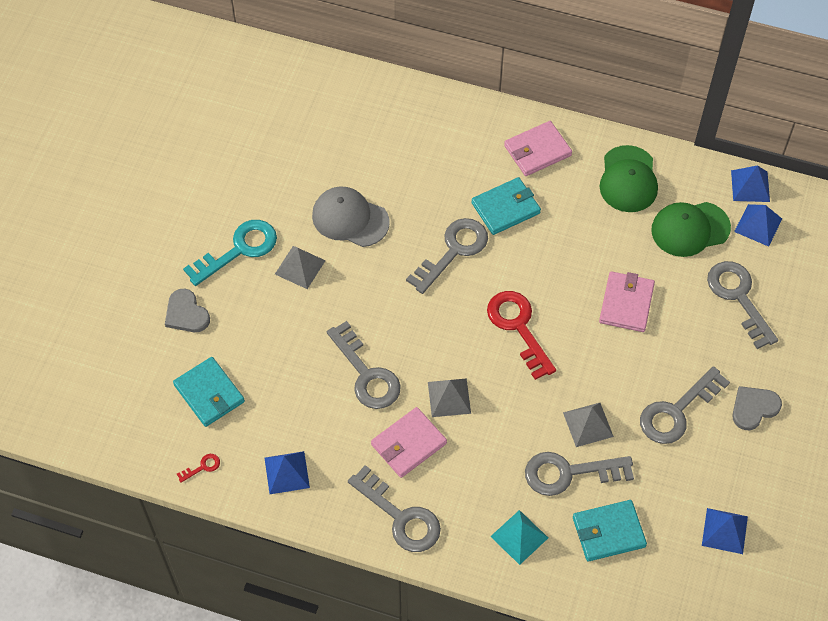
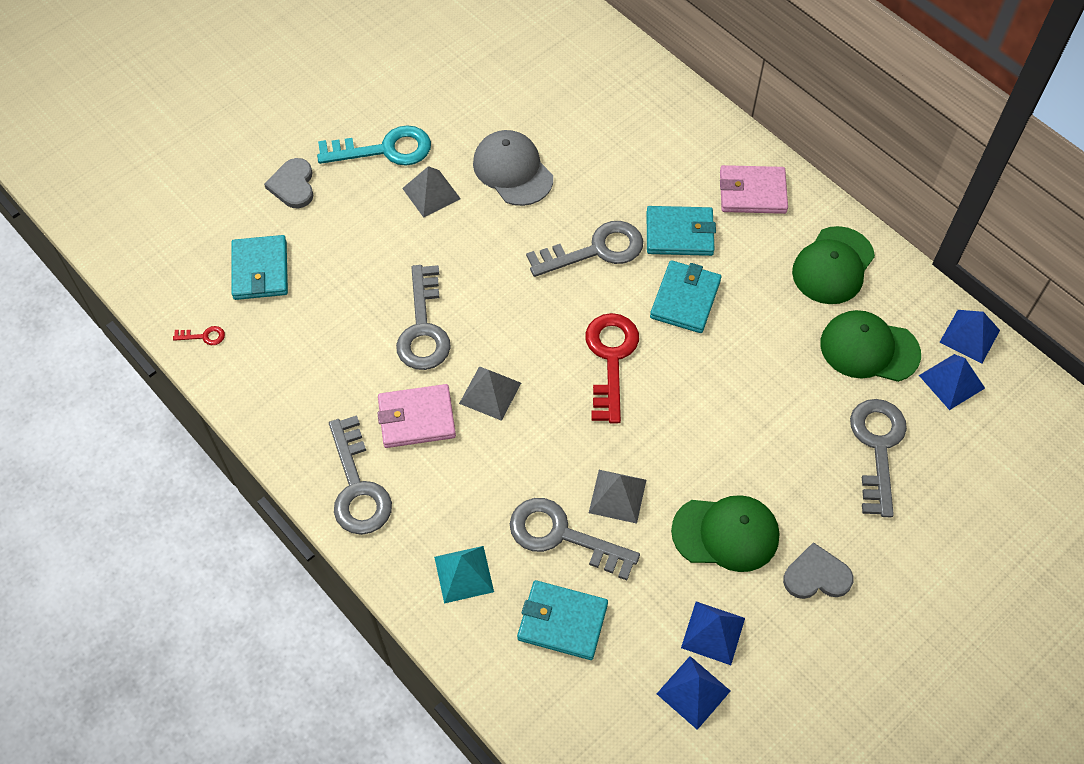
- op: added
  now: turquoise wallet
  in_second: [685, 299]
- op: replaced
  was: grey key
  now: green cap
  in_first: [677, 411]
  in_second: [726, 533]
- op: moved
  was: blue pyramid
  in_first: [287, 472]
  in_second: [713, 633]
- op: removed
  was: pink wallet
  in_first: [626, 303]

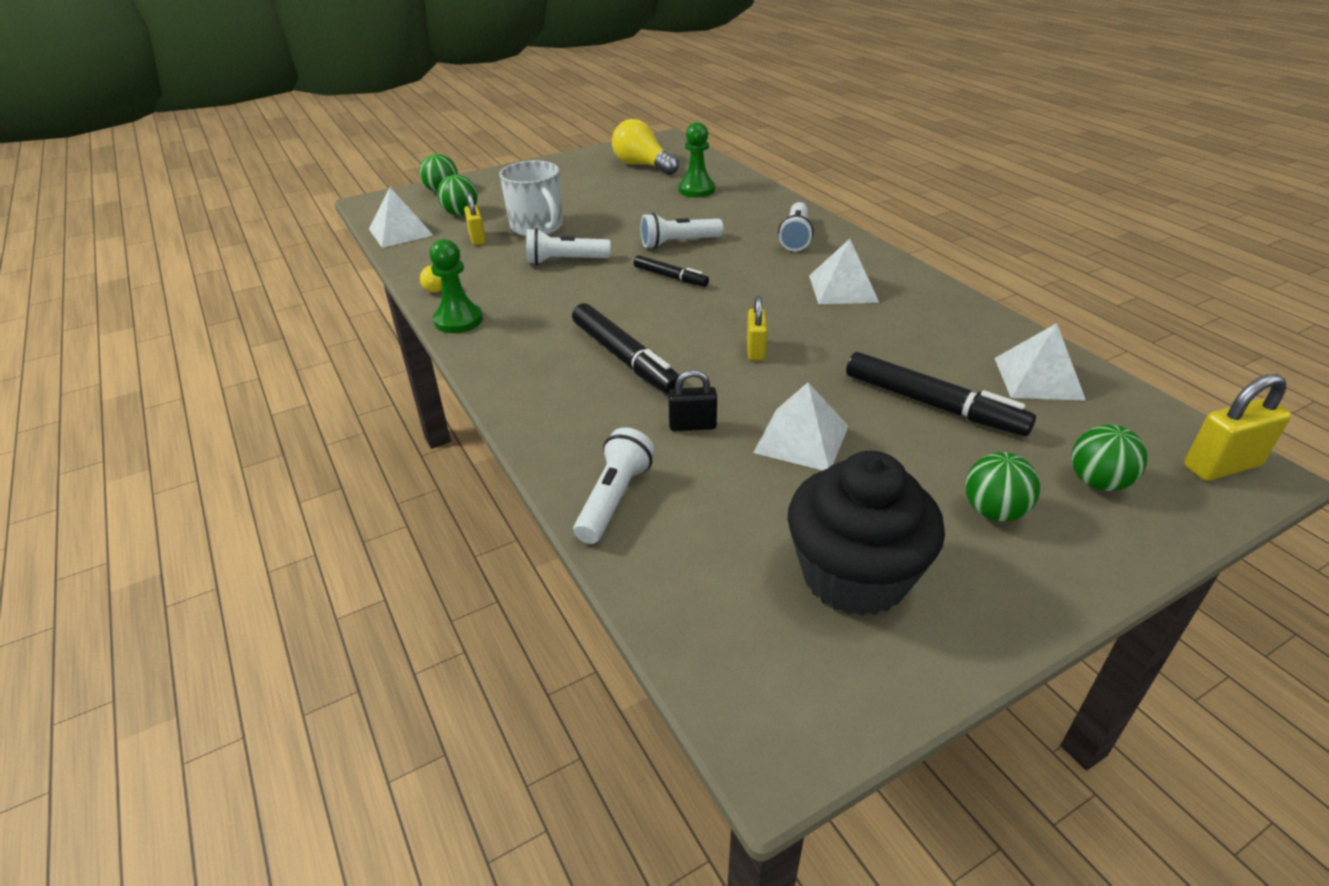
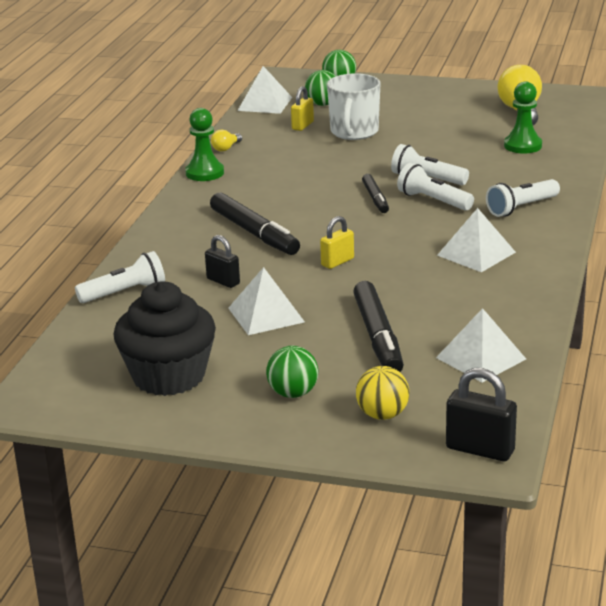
- op: turned
  was: black marker
  in_first: [625, 358]
  in_second: [254, 233]
  clockwise: -45
- op: recoloured
  was: green ball
  now: yellow ball
  in_first: [1098, 482]
  in_second: [382, 415]
- op: moved
  was: white flashlight
  in_first: [565, 261]
  in_second: [433, 201]
- op: recoloured
  was: yellow padlock
  now: black padlock
  in_first: [1221, 466]
  in_second: [480, 449]

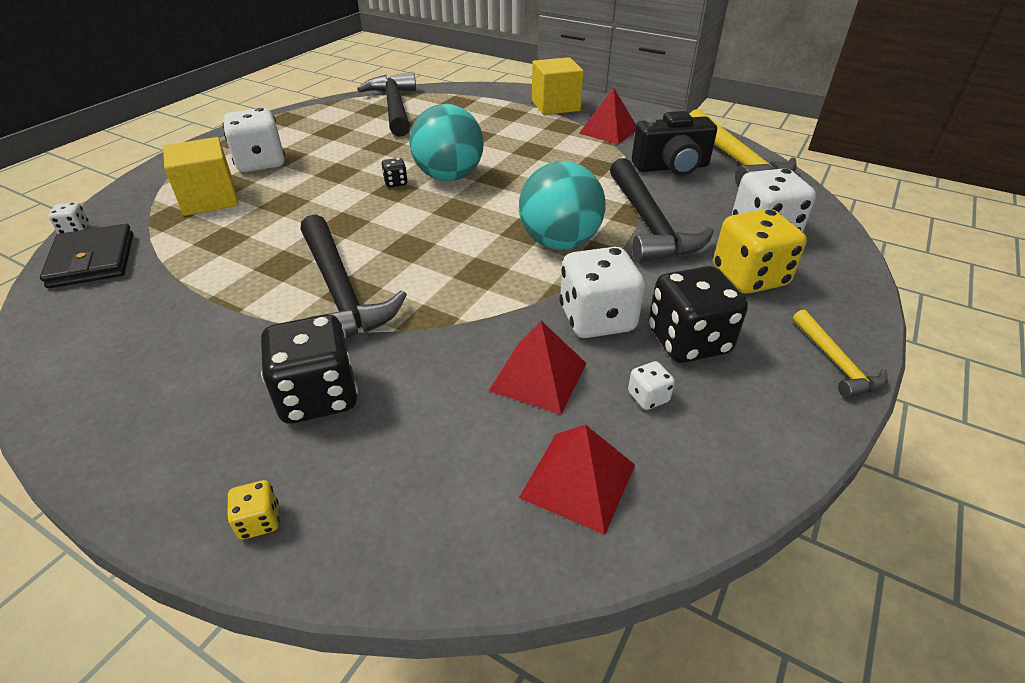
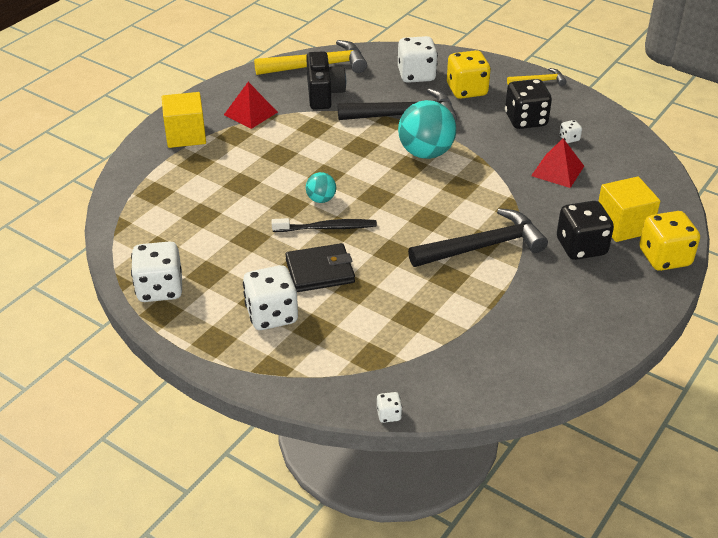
- op: moved
  was: white dice
  in_first: [597, 319]
  in_second: [160, 289]
- op: replaced
  was: black dice
  now: black toothbrush
  in_first: [396, 183]
  in_second: [327, 228]
- op: moved
  was: black wallet
  in_first: [92, 260]
  in_second: [320, 271]
- op: resized
  was: turquoise ball
  in_first: [449, 177]
  in_second: [321, 199]
  ratio: 0.5
- op: moved
  was: yellow cube
  in_first: [209, 199]
  in_second: [623, 225]
- op: resized
  was: yellow dice
  in_first: [259, 521]
  in_second: [664, 258]
  ratio: 2.25
- op: removed
  was: black hammer
  in_first: [394, 107]
- op: removed
  was: red pyramid
  in_first: [578, 481]

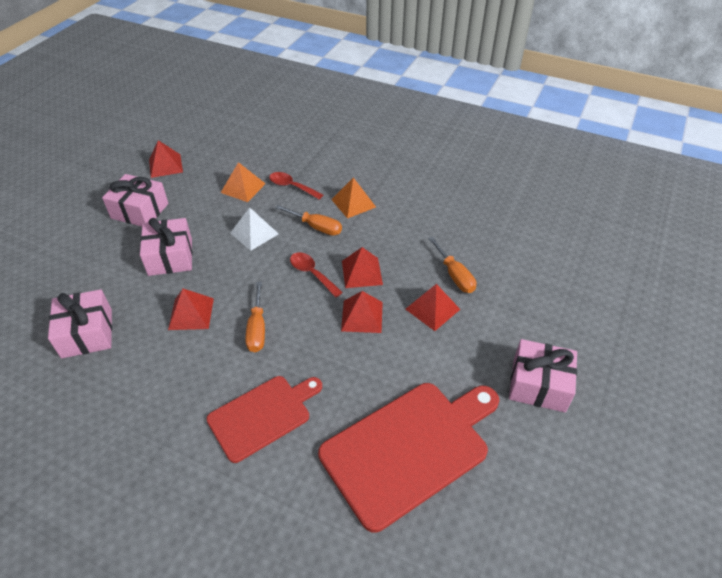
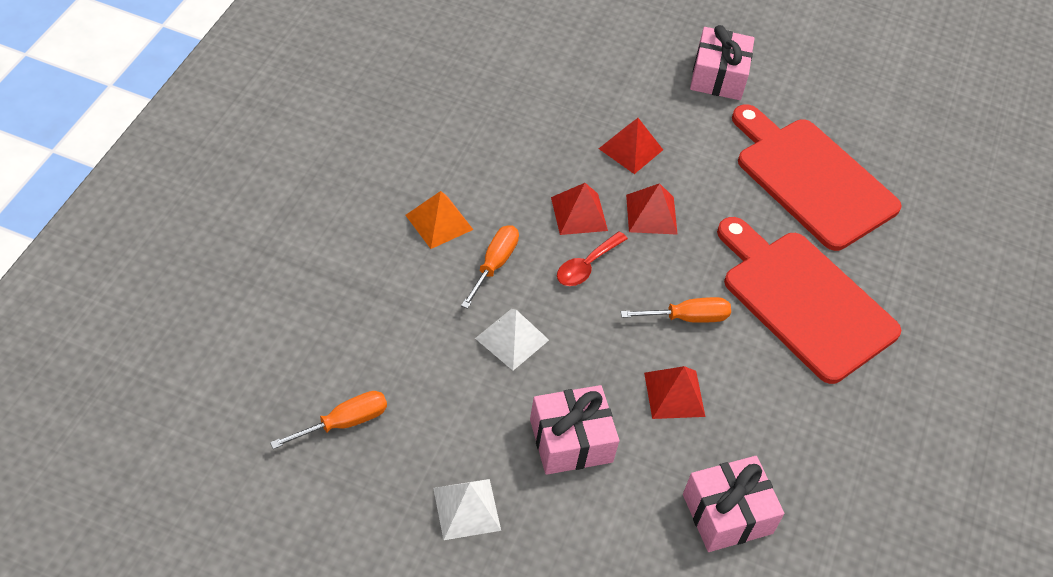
- op: moved
  was: orange screwdriver
  in_first: [454, 275]
  in_second: [343, 423]
- op: replaced
  was: pink gift
  now: white pyramid
  in_first: [140, 211]
  in_second: [467, 509]
- op: resized
  was: red cutting board
  in_first: [262, 415]
  in_second: [804, 301]
  ratio: 1.59
- op: removed
  was: red pyramid
  in_first: [165, 165]
- op: removed
  was: orange pyramid
  in_first: [243, 188]
- op: removed
  was: red spoon
  in_first: [292, 187]

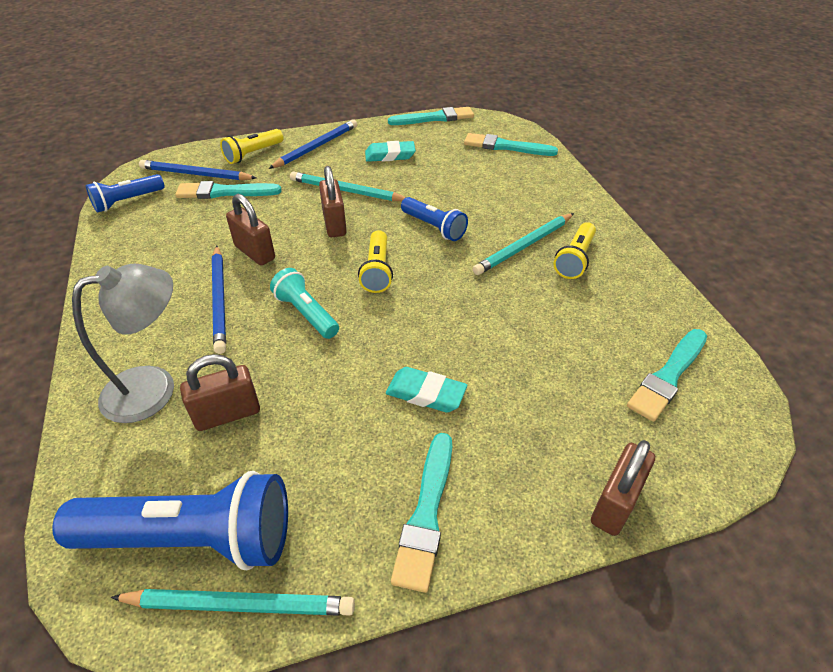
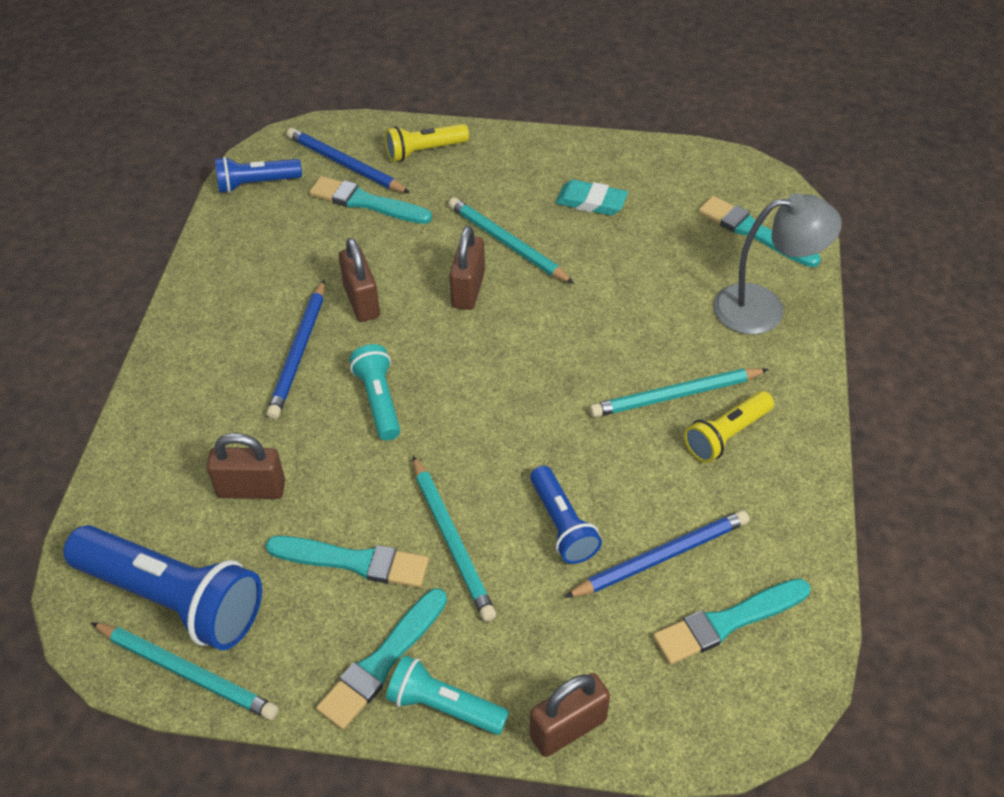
- op: moved
  was: turquoise brush
  in_first: [434, 118]
  in_second: [353, 561]
- op: added
  now: turquoise flashlight
  in_second: [443, 706]
- op: replaced
  was: turquoise eraser
  now: turquoise pencil
  in_first: [426, 393]
  in_second: [451, 540]
- op: moved
  was: blue flashlight
  in_first: [434, 227]
  in_second: [562, 525]
- op: moved
  was: blue pencil
  in_first: [316, 147]
  in_second: [661, 557]
- op: moved
  was: grey lamp
  in_first: [154, 388]
  in_second: [763, 308]
- op: removed
  was: yellow flashlight
  in_first: [377, 271]

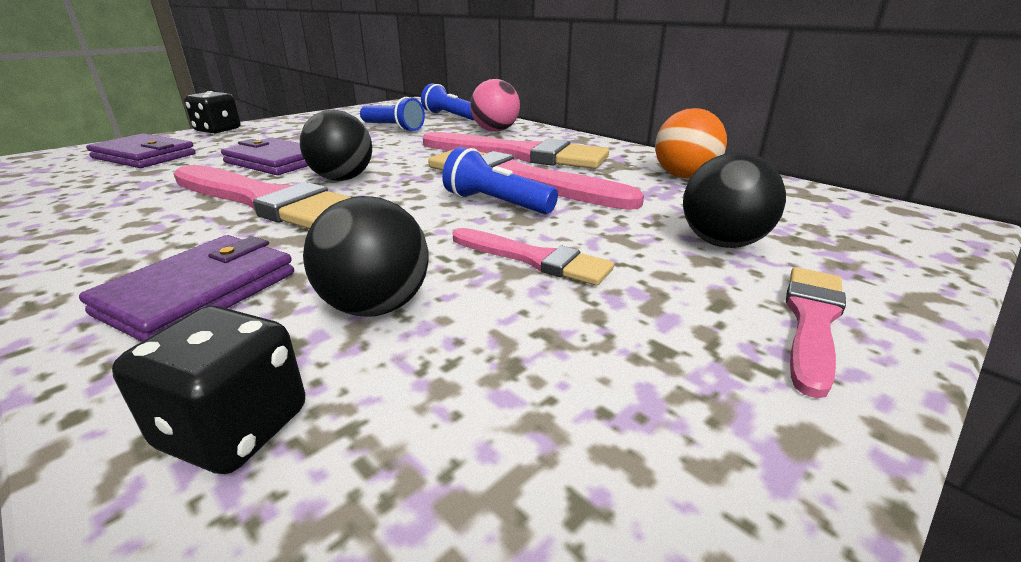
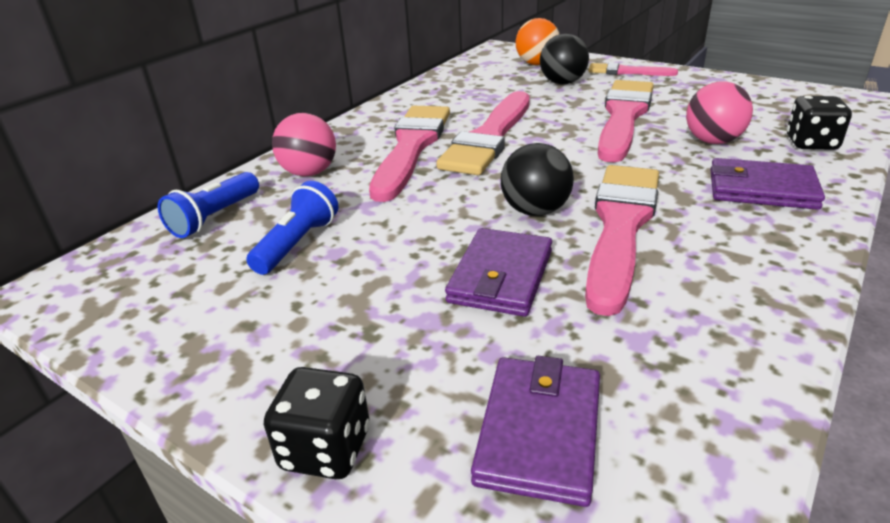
- op: moved
  was: orange ball
  in_first: [684, 176]
  in_second: [537, 64]
- op: resized
  was: pink brush
  in_first: [534, 259]
  in_second: [623, 117]
  ratio: 1.85
- op: recoloured
  was: black ball
  now: pink ball
  in_first: [376, 307]
  in_second: [712, 141]
- op: removed
  was: blue flashlight
  in_first: [496, 203]

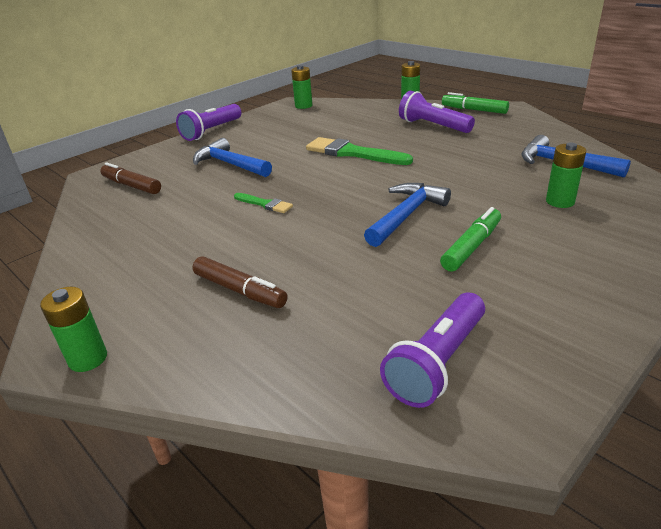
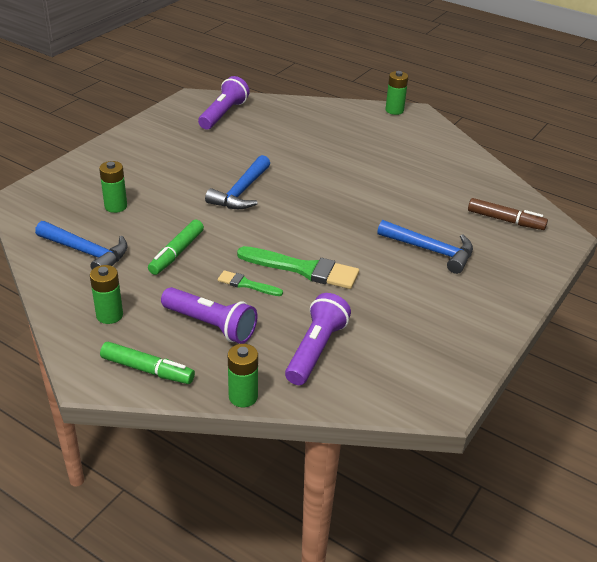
- op: moved
  was: green battery
  in_first: [303, 106]
  in_second: [109, 315]
- op: moved
  was: green marker
  in_first: [472, 246]
  in_second: [176, 253]
- op: moved
  was: green brush
  in_first: [264, 204]
  in_second: [247, 284]
- op: moved
  was: purple flashlight
  in_first: [211, 131]
  in_second: [316, 350]
- op: removed
  was: brown marker
  in_first: [240, 290]

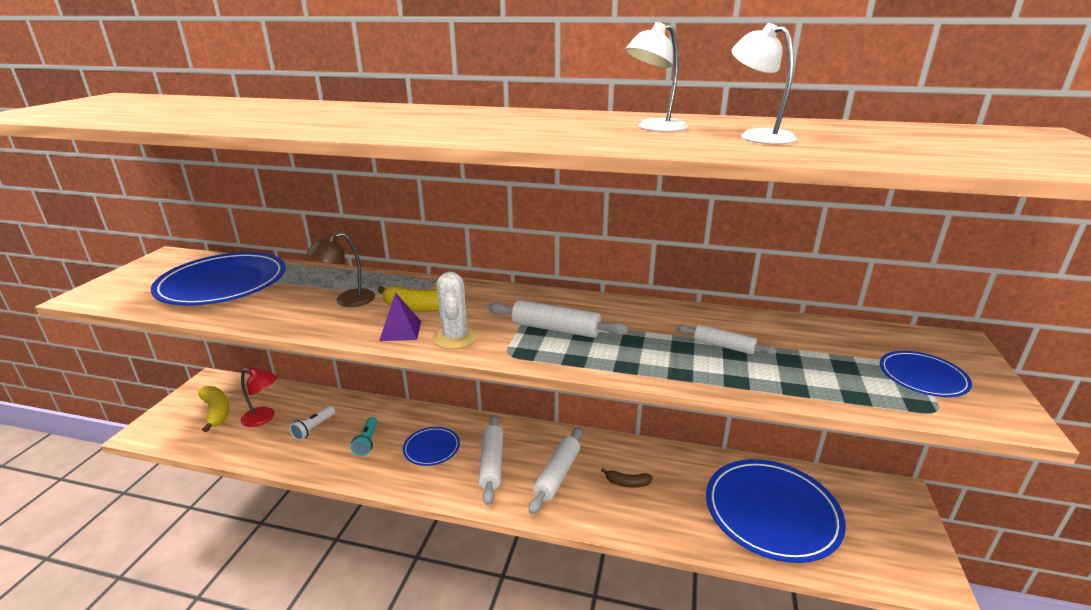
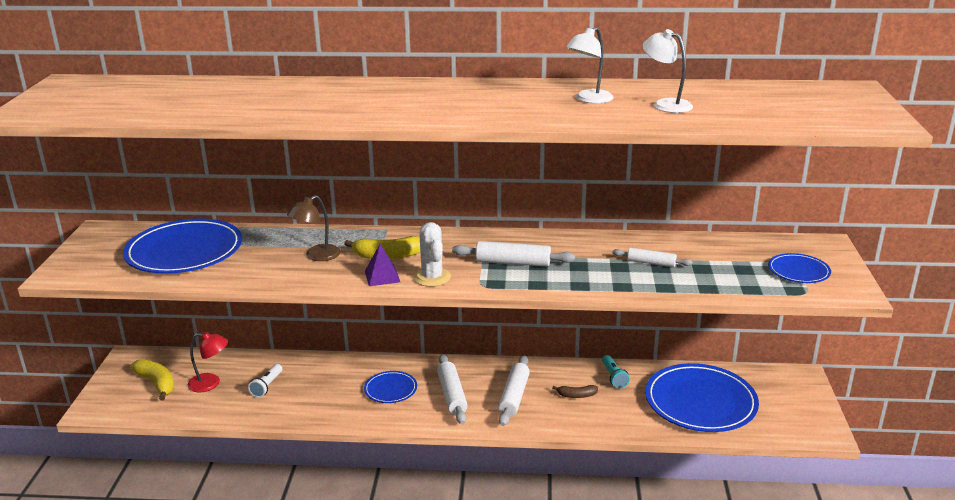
- op: moved
  was: turquoise flashlight
  in_first: [367, 442]
  in_second: [614, 377]

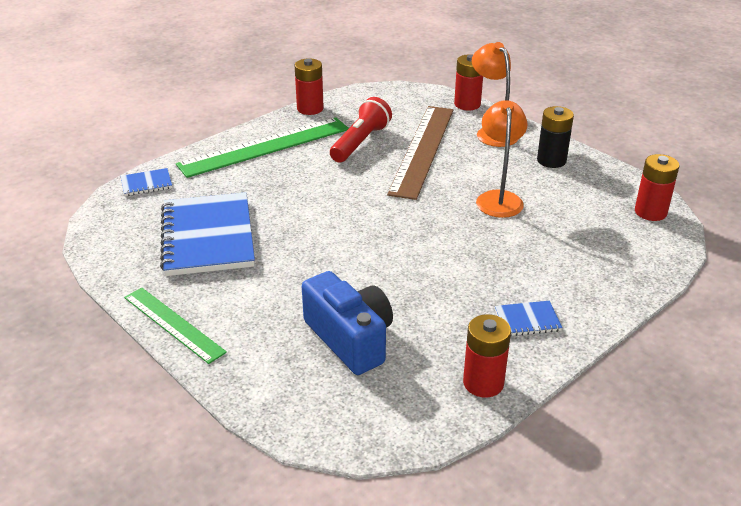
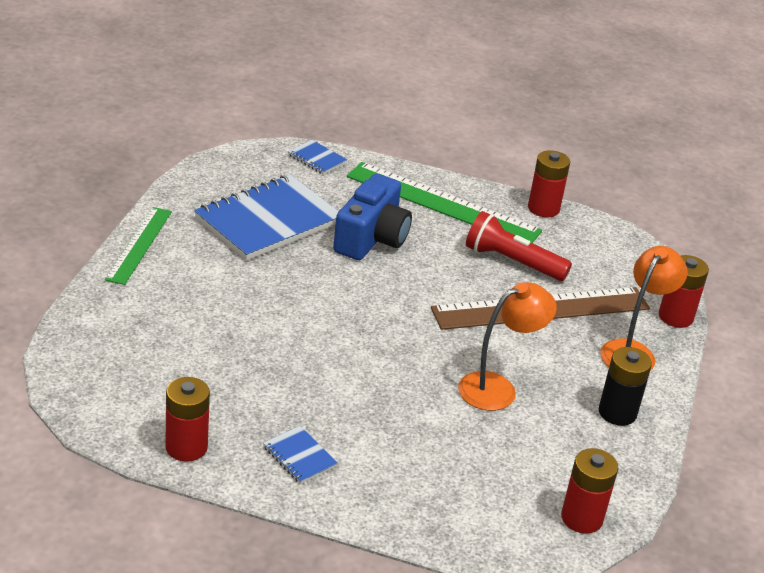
- op: moved
  was: blue camera
  in_first: [350, 339]
  in_second: [371, 238]
- op: turned
  was: red flashlight
  in_first: [360, 142]
  in_second: [512, 262]
  clockwise: -150

